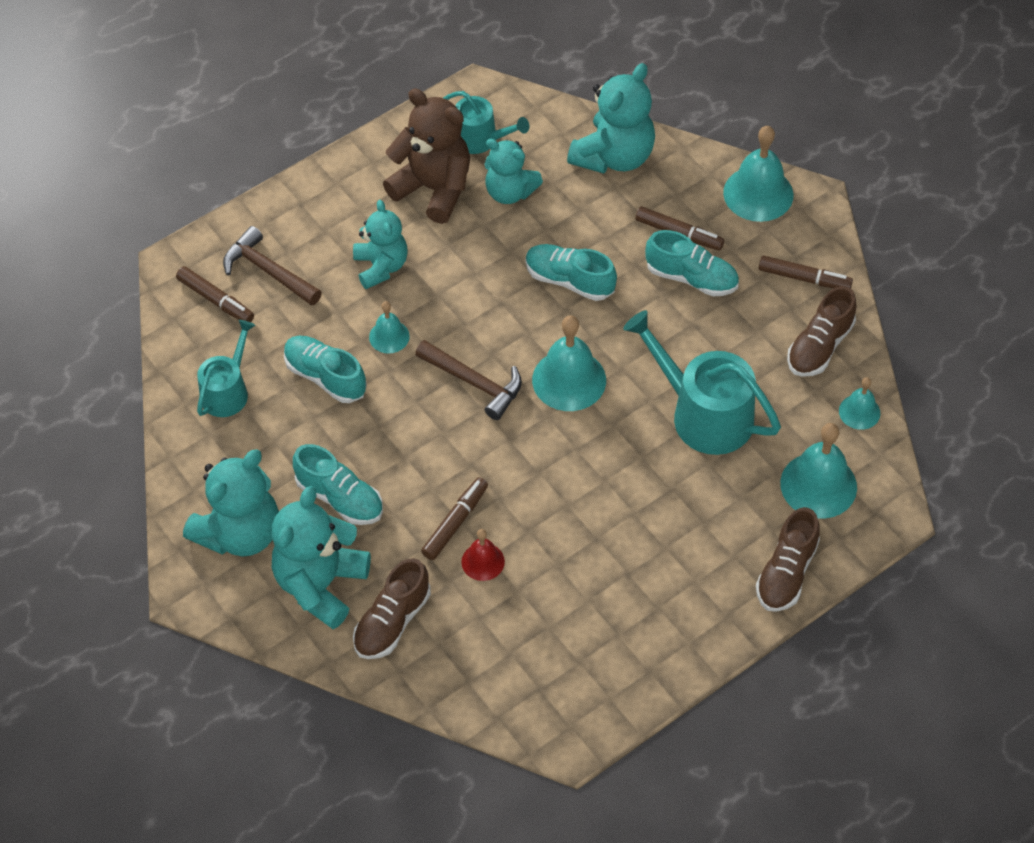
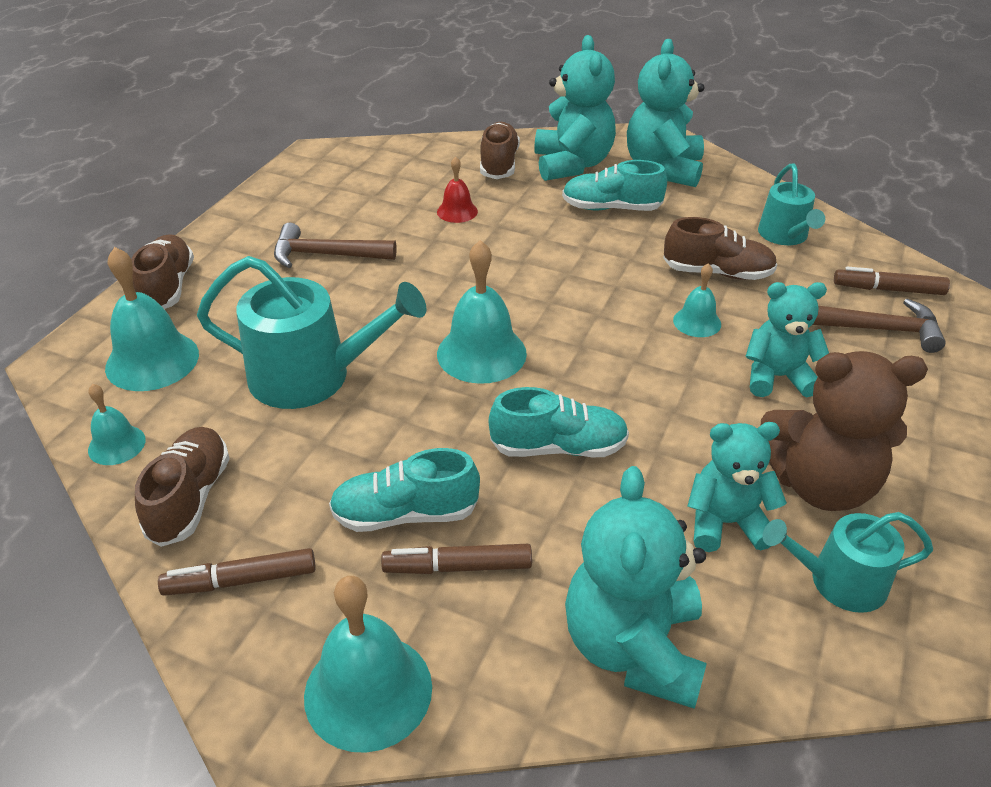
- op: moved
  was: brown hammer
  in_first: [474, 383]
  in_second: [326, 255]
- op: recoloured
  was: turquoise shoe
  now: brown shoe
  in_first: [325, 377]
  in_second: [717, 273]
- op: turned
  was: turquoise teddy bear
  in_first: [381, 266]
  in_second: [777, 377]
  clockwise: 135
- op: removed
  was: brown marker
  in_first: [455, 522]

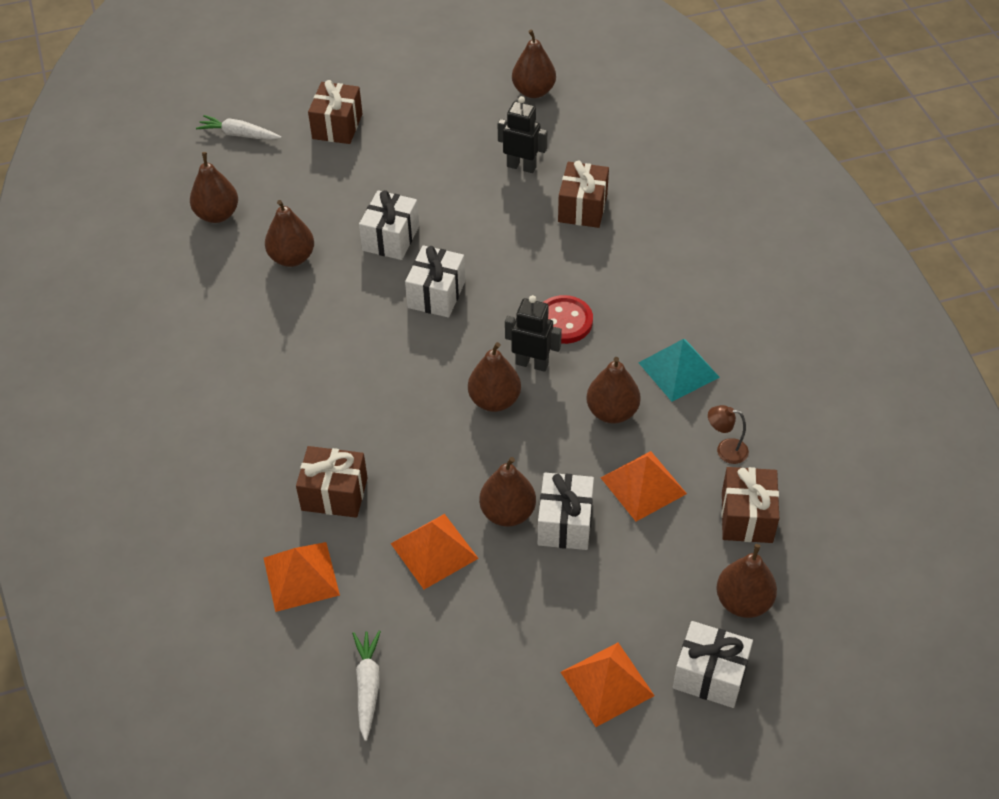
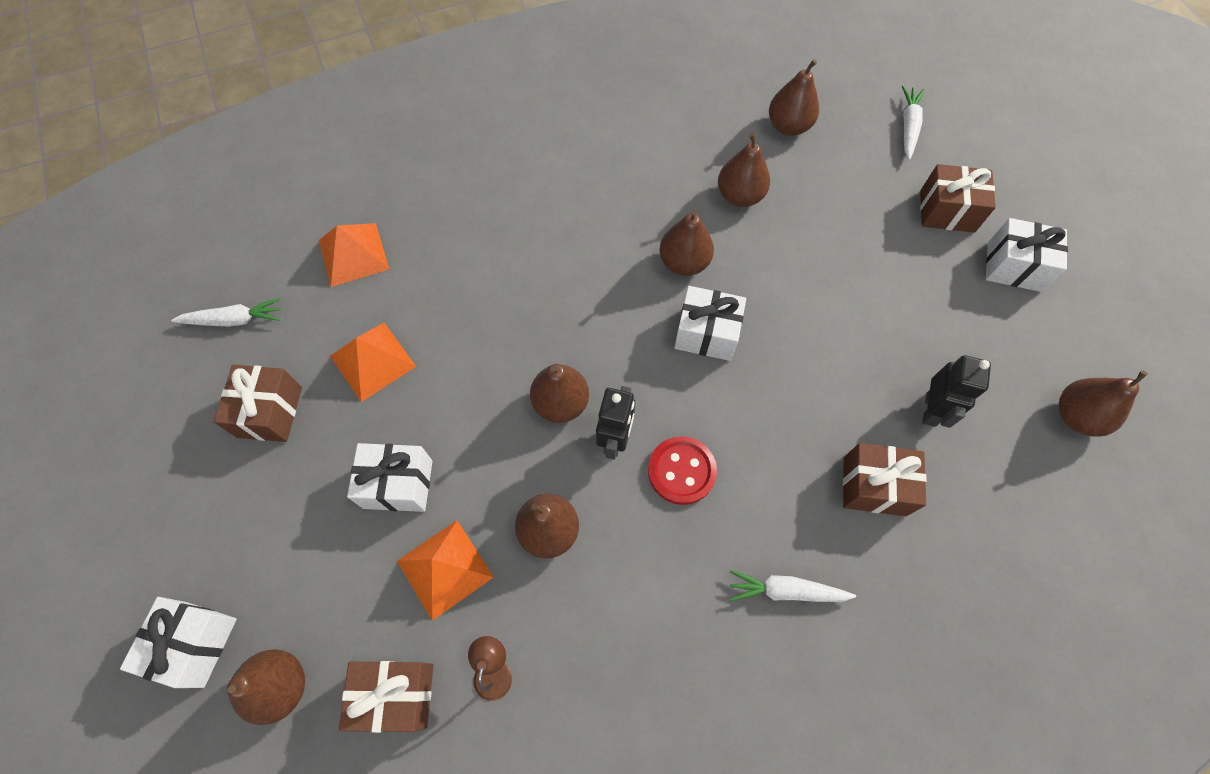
- op: moved
  was: brown gift
  in_first: [334, 494]
  in_second: [270, 412]
- op: moved
  was: brown pear
  in_first: [507, 513]
  in_second: [684, 262]
- op: added
  now: white carrot
  in_second: [786, 590]
- op: moved
  was: white gift
  in_first: [390, 238]
  in_second: [1014, 266]
- op: removed
  was: orange pyramid
  in_first: [607, 683]
- op: removed
  was: turquoise pyramid
  in_first: [678, 369]

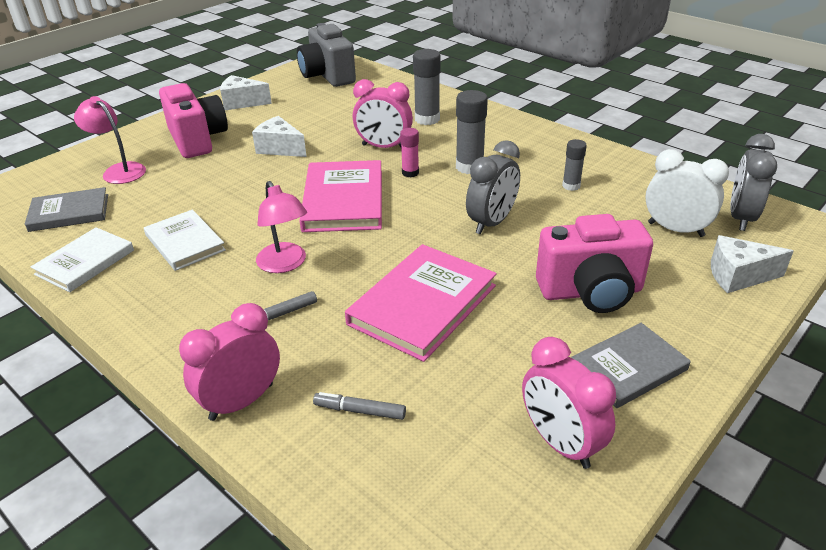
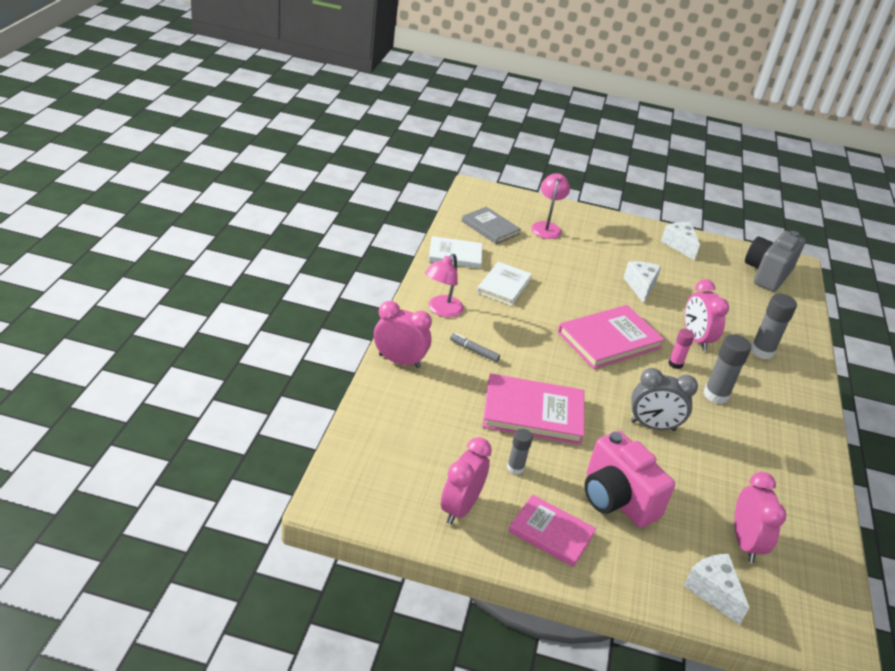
- op: moved
  was: pink lamp
  in_first: [285, 264]
  in_second: [441, 310]
- op: moved
  was: grey glue stick
  in_first: [571, 186]
  in_second: [515, 468]
- op: recoloured
  was: grey book
  now: pink book
  in_first: [628, 368]
  in_second: [551, 533]
- op: recoloured
  was: white clock
  now: pink clock
  in_first: [675, 229]
  in_second: [745, 543]
- op: removed
  was: pink camera
  in_first: [197, 140]
- op: removed
  was: grey marker
  in_first: [360, 411]
- op: removed
  was: grey clock
  in_first: [740, 217]

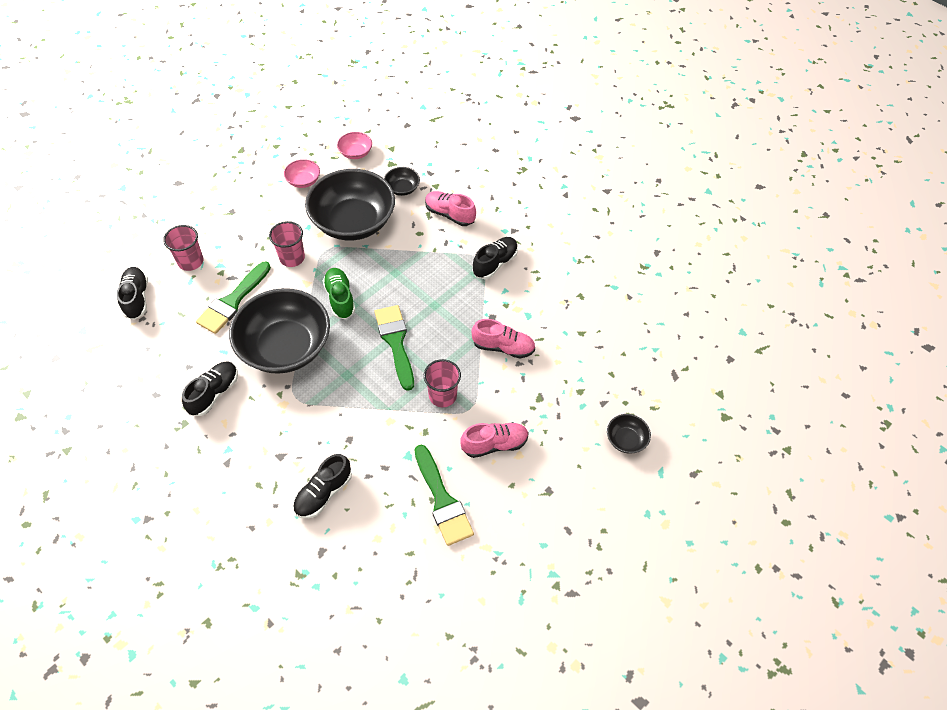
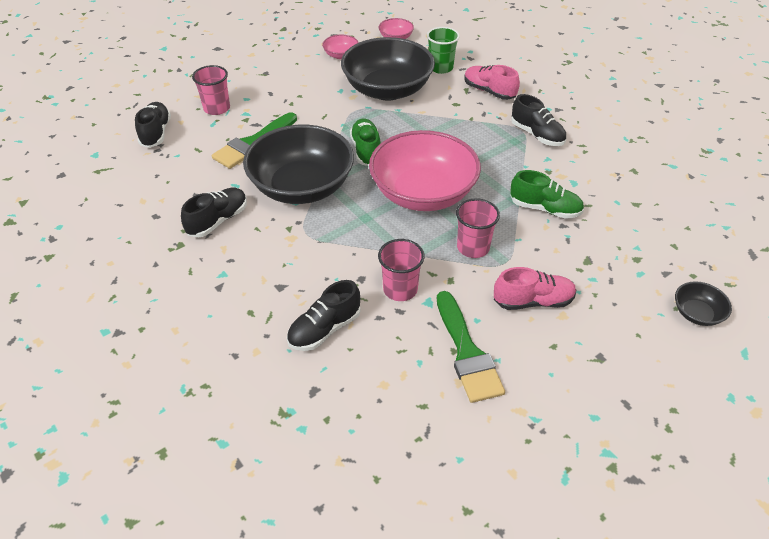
- op: replaced
  was: green brush
  now: pink bowl
  in_first: [395, 342]
  in_second: [423, 193]
- op: moved
  was: pink cup
  in_first: [292, 258]
  in_second: [400, 289]
- op: replaced
  was: black bowl
  now: green cup
  in_first: [402, 188]
  in_second: [440, 68]
- op: recoloured
  was: pink shoe
  now: green shoe
  in_first: [503, 347]
  in_second: [545, 209]
- op: turned
  was: black shoe
  in_first: [495, 263]
  in_second: [537, 135]
  clockwise: 90

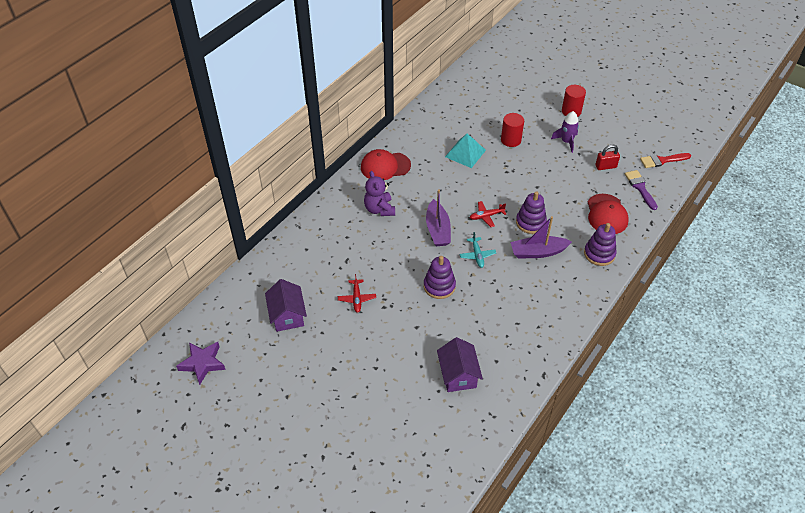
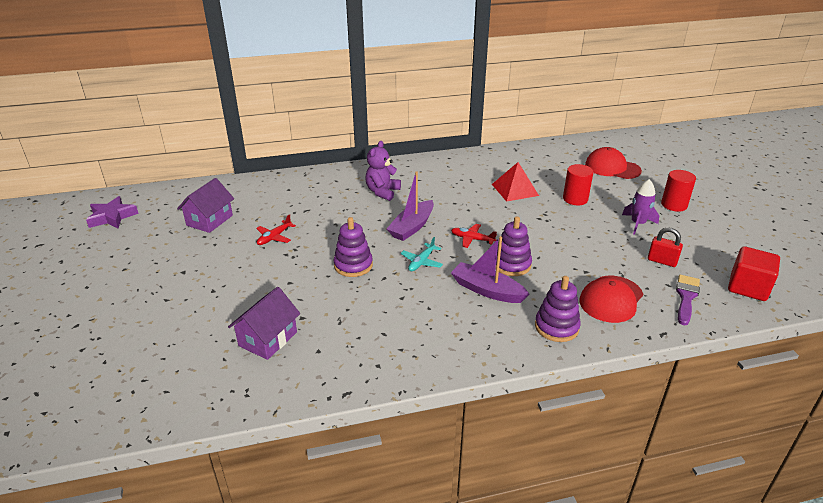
- op: recoloured
  was: turquoise pyramid
  now: red pyramid
  in_first: [465, 153]
  in_second: [514, 189]
- op: moved
  was: red cap
  in_first: [385, 166]
  in_second: [612, 168]
- op: replaced
  was: red brush
  now: red cube
  in_first: [662, 160]
  in_second: [748, 287]

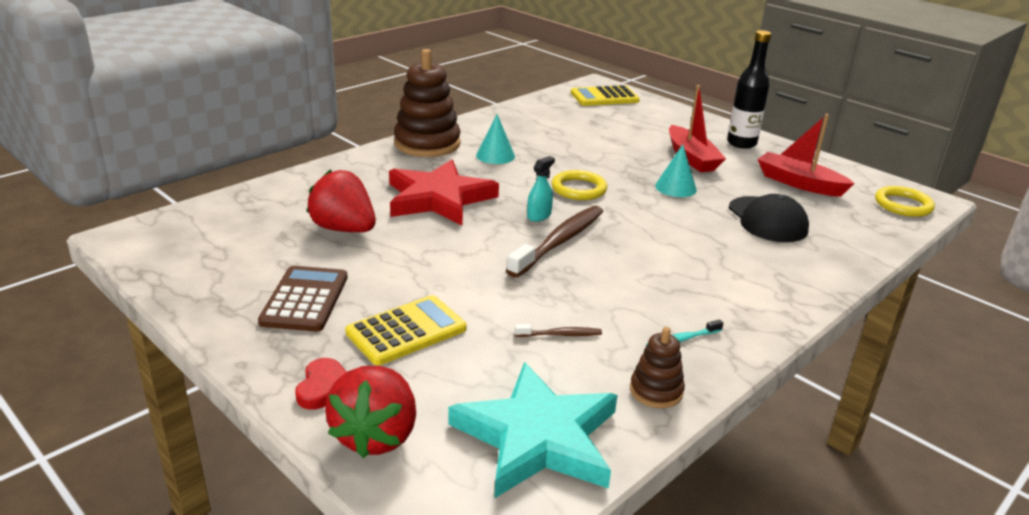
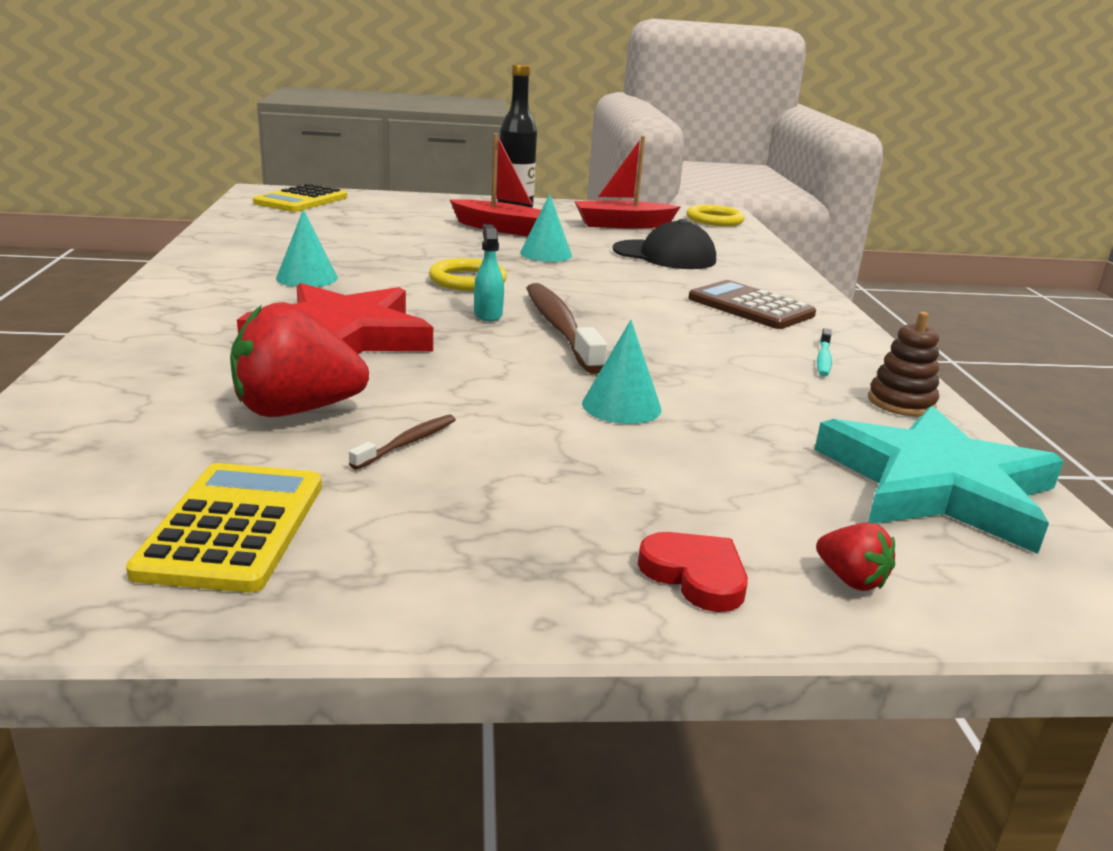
- op: moved
  was: yellow calculator
  in_first: [406, 331]
  in_second: [233, 527]
- op: moved
  was: brown toothbrush
  in_first: [560, 335]
  in_second: [407, 443]
- op: added
  now: turquoise cone
  in_second: [621, 406]
- op: moved
  was: brown calculator
  in_first: [305, 299]
  in_second: [750, 307]
- op: resized
  was: red strawberry
  in_first: [376, 435]
  in_second: [850, 579]
  ratio: 0.46
- op: removed
  was: brown stacking toy
  in_first: [427, 144]

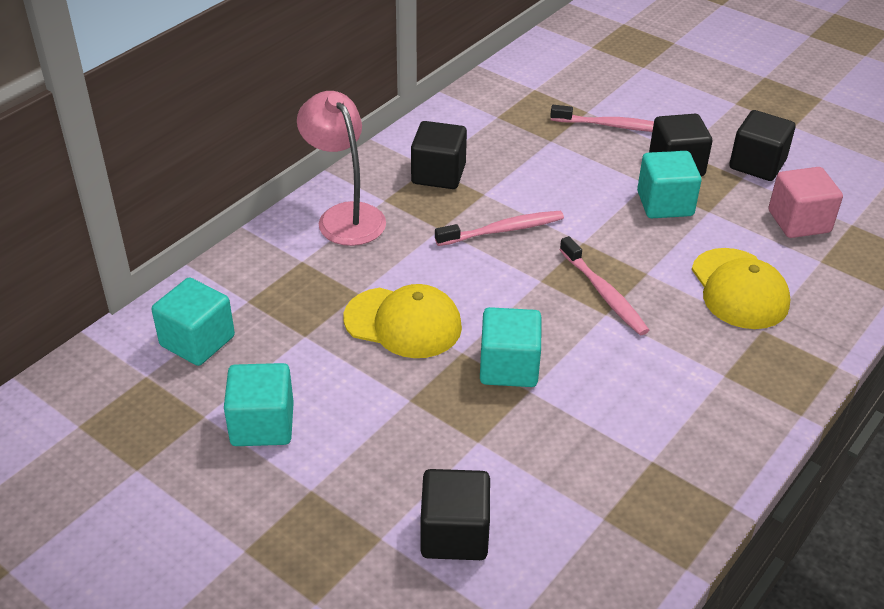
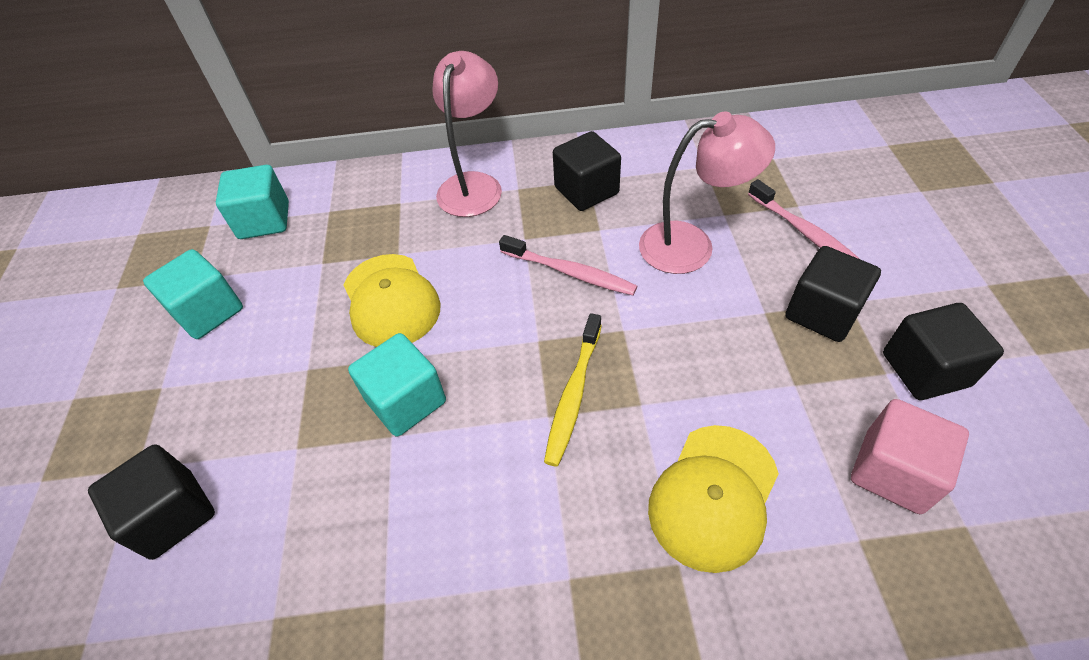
- op: recoloured
  was: pink toothbrush
  now: yellow toothbrush
  in_first: [604, 293]
  in_second: [573, 394]
- op: added
  now: pink lamp
  in_second: [691, 245]
- op: removed
  was: turquoise cube
  in_first: [665, 204]

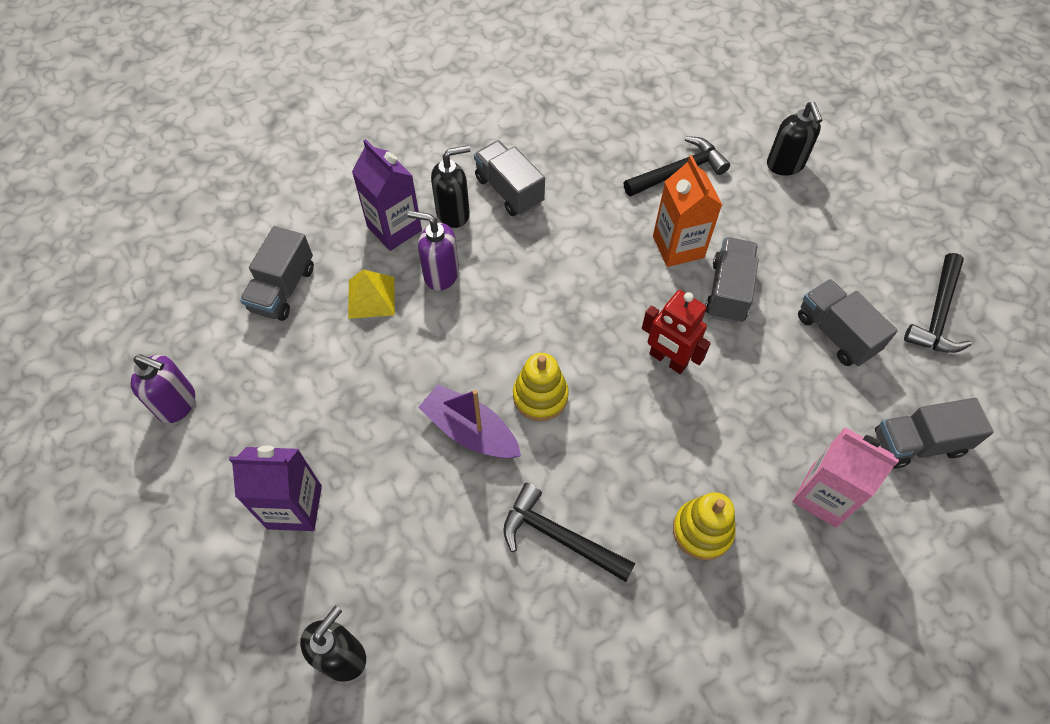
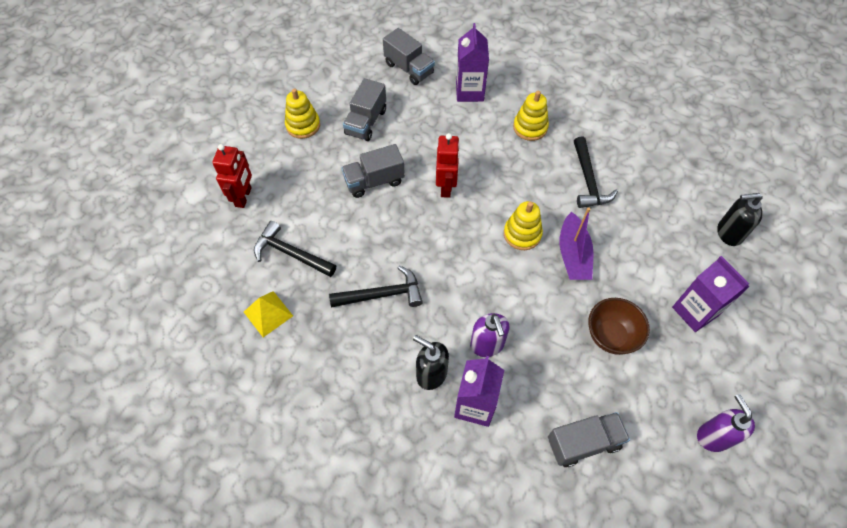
- op: replaced
  was: black soap dispenser
  now: red robot
  in_first: [785, 165]
  in_second: [243, 197]
- op: moved
  was: yellow pyramid
  in_first: [371, 297]
  in_second: [268, 313]
- op: added
  now: yellow stacking toy
  in_second: [303, 125]
- op: moved
  was: black hammer
  in_first: [937, 314]
  in_second: [382, 294]
- op: recoloured
  was: pink carton
  now: purple carton
  in_first: [823, 496]
  in_second: [469, 91]
- op: added
  now: brown bowl
  in_second: [611, 336]
- op: removed
  was: grey truck
  in_first: [509, 190]
- op: removed
  was: orange carton
  in_first: [678, 247]

